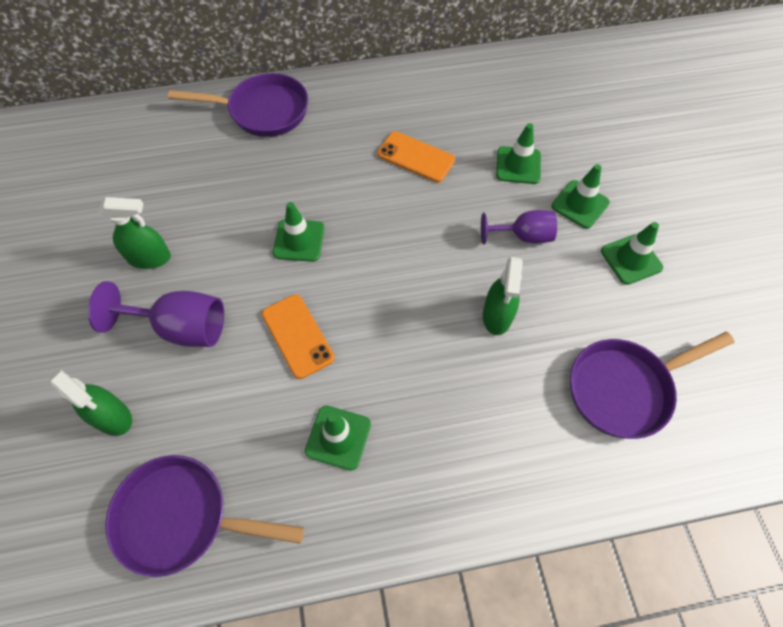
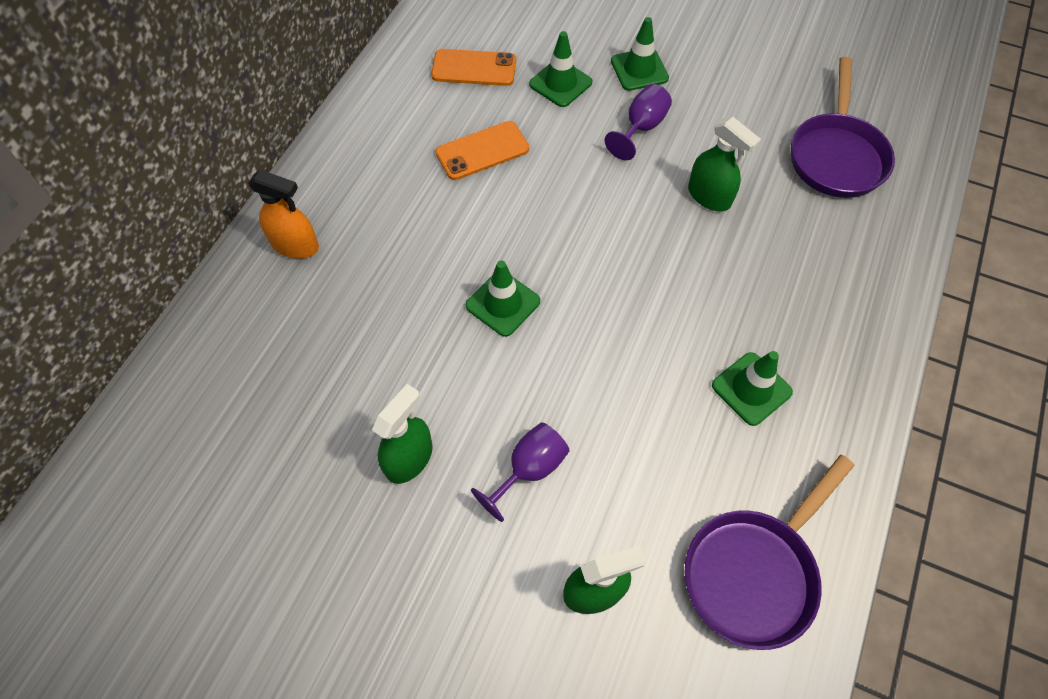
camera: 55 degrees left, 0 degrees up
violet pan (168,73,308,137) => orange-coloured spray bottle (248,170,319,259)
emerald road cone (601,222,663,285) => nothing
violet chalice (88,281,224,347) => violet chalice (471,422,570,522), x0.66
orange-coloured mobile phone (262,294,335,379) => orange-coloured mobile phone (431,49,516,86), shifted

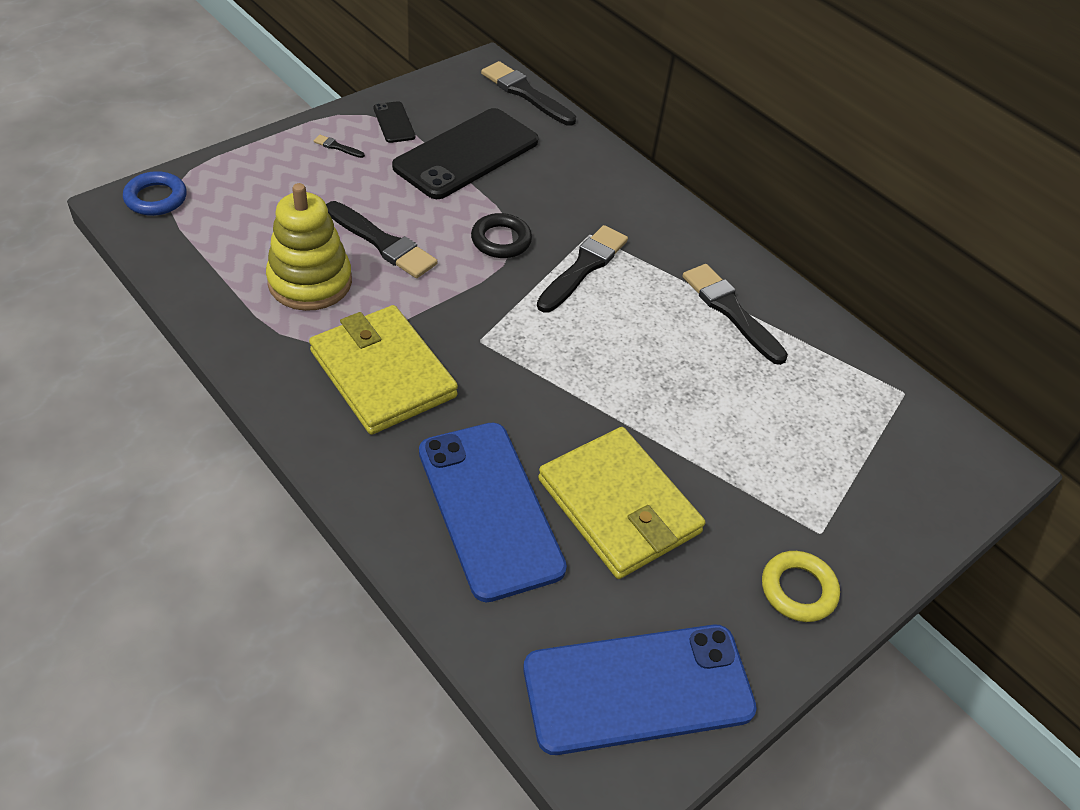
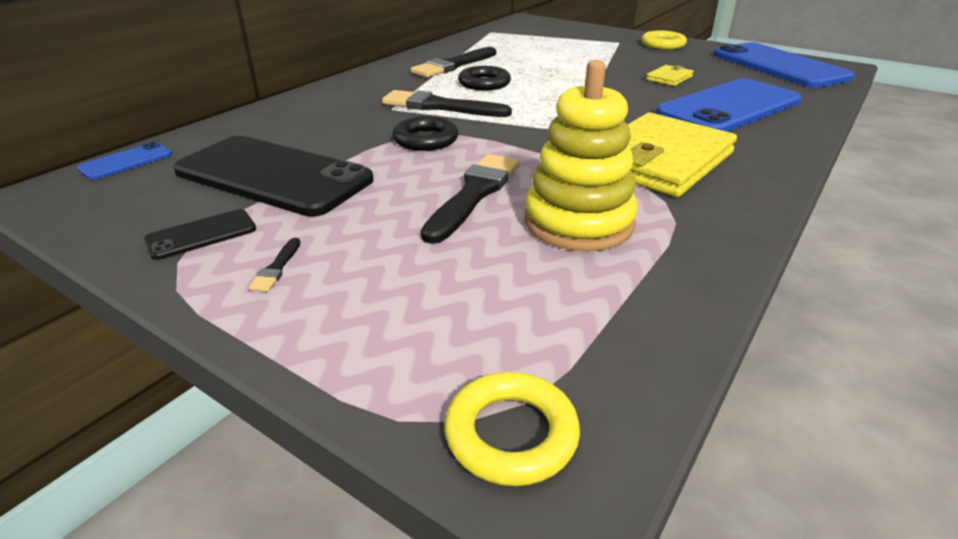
camera: 100 degrees left, 15 degrees down
jet-black paint brush (481,61,576,125) => royal blue mobile phone (77,142,172,180)
royal blue ring (123,171,187,216) => bright yellow ring (444,372,580,486)
bright yellow billfold (538,427,705,579) => bright yellow billfold (646,65,694,86), x0.43
nothing => jet-black ring (458,66,511,91)

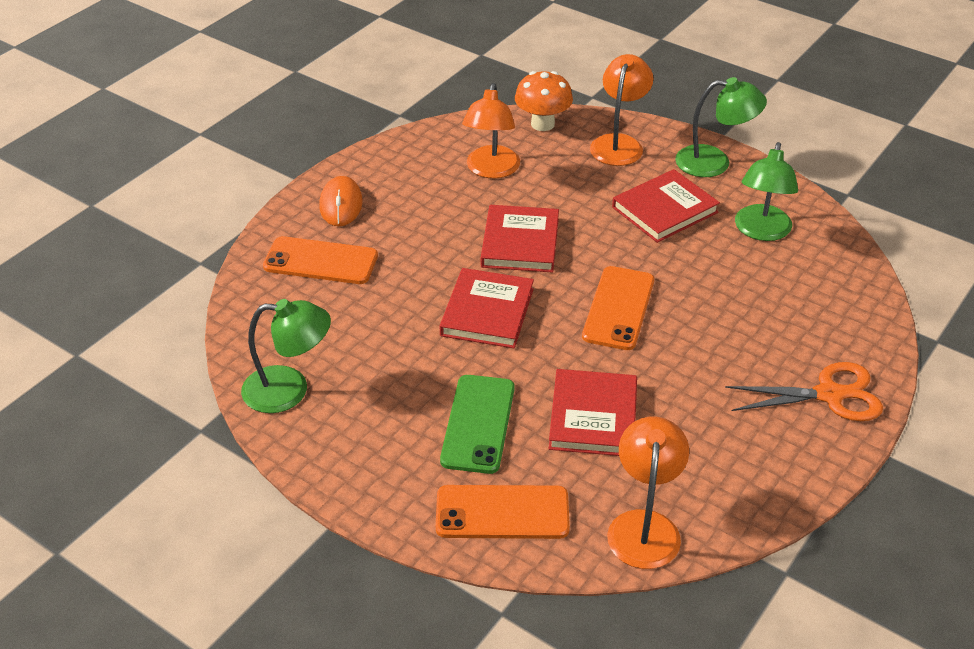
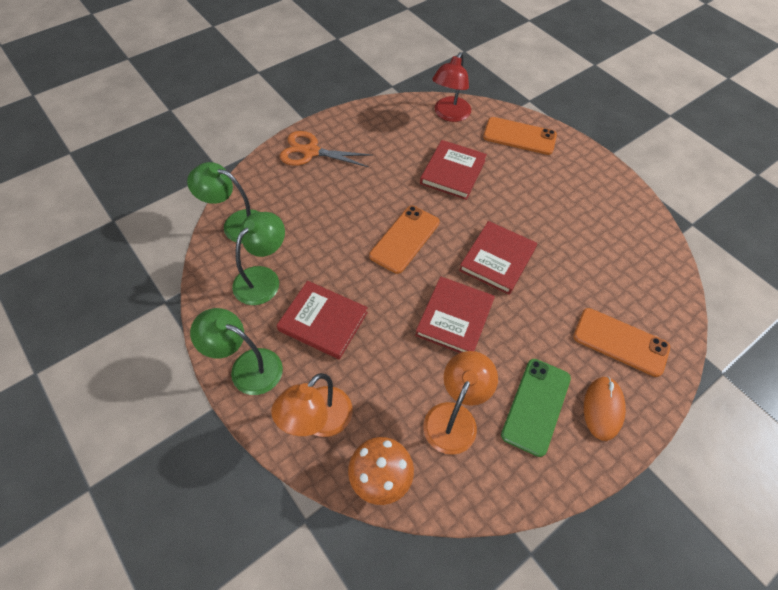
camera: 165 degrees left, 15 degrees up
crimson hardback (612,169,720,243) => crimson hardback (277,281,368,360), 45 degrees clockwise
emerald desk lamp (241,299,331,413) => emerald desk lamp (187,162,259,243), shifted
emerald mobile phone (440,375,515,474) => emerald mobile phone (501,359,571,457), shifted
orange-coloured desk lamp (607,417,689,569) => crimson desk lamp (432,52,471,122)

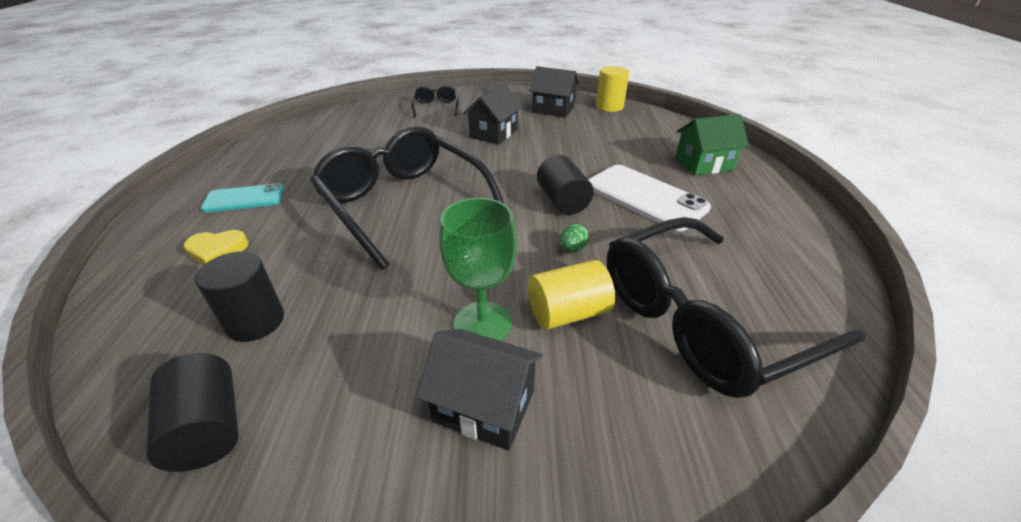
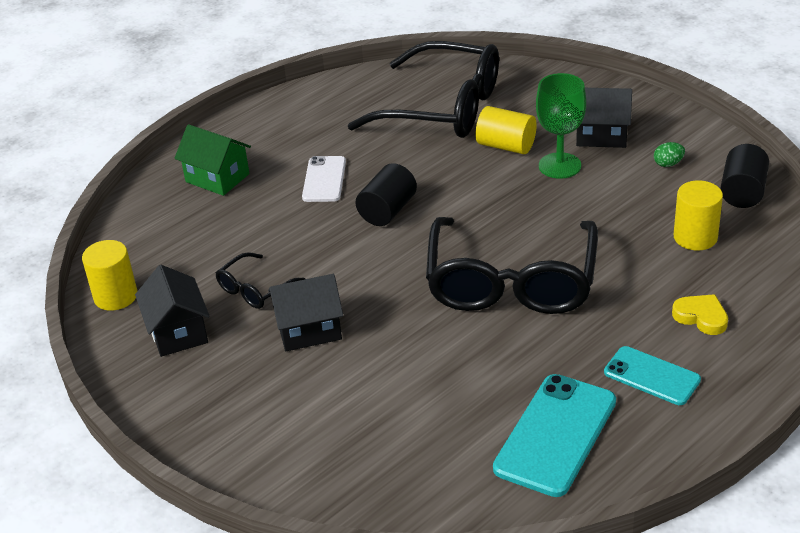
camera: 130 degrees left, 0 degrees up
jet-black eyeglasses (411,85,459,117) => jet-black eyeglasses (216,252,306,309), shifted
white mobile phone (588,165,711,231) => white mobile phone (302,156,346,202), x0.62
emerald egg shape (560,223,589,253) => emerald egg shape (654,142,685,167), shifted
jet-black cylinder (195,251,284,342) => bright yellow cylinder (673,180,723,250)
jet-black house (416,329,543,450) => jet-black house (576,88,632,148), 60 degrees counterclockwise
nothing => turquoise mobile phone (493,374,616,497)

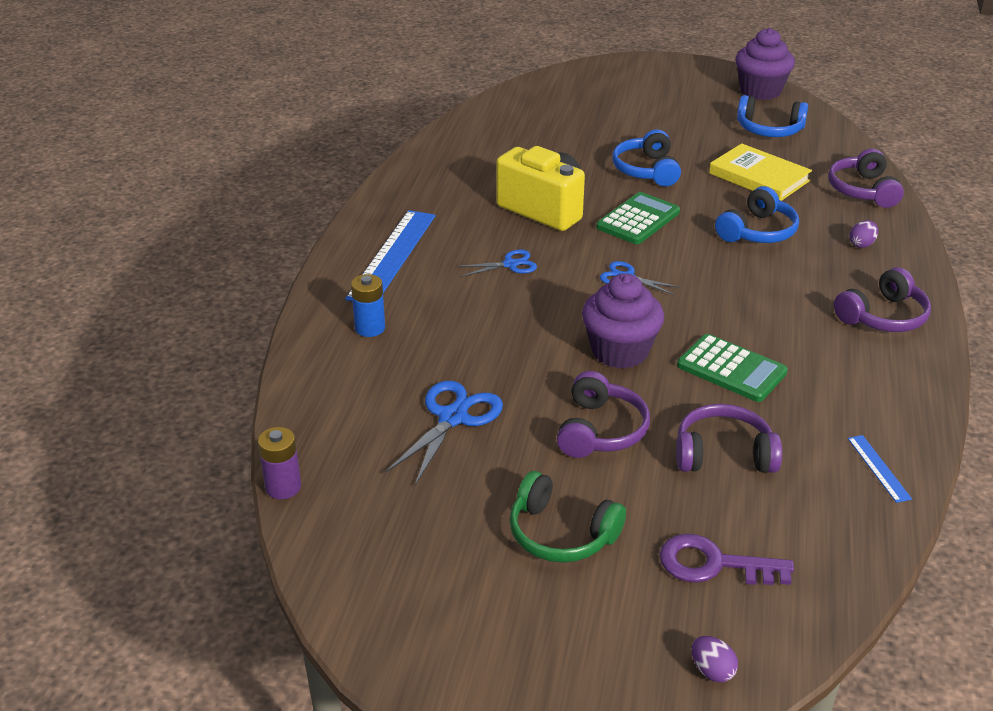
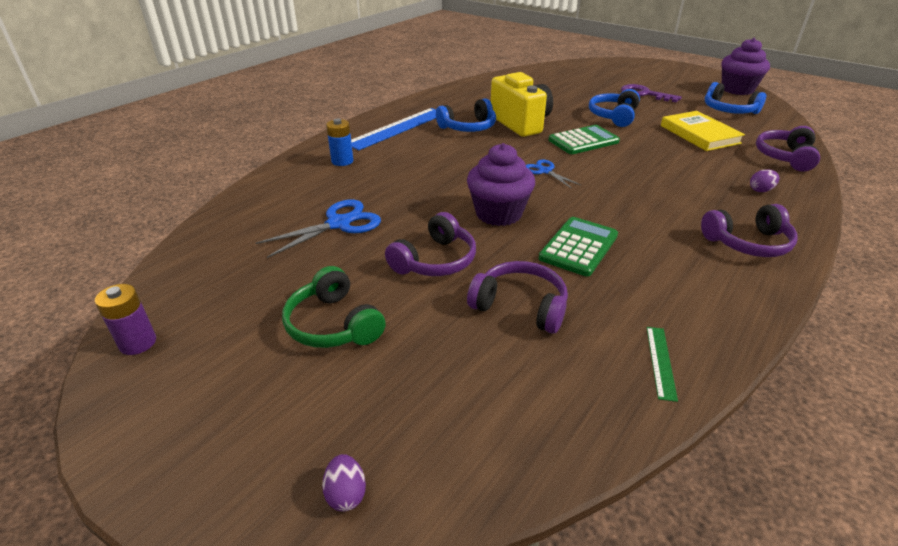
camera: 25 degrees right, 0 degrees up
royal blue headphones (715,186,799,243) => royal blue headphones (436,98,496,132), shifted
royal blue shears (457,250,537,276) => nothing
emerald adding machine (677,334,788,402) => emerald adding machine (539,217,618,276), 120 degrees counterclockwise
violet battery (258,427,301,499) => violet battery (95,284,156,355), shifted
royal blue measuring stick (848,435,912,503) => emerald measuring stick (646,327,678,402)
violet key (659,533,794,585) => violet key (621,84,682,102), shifted

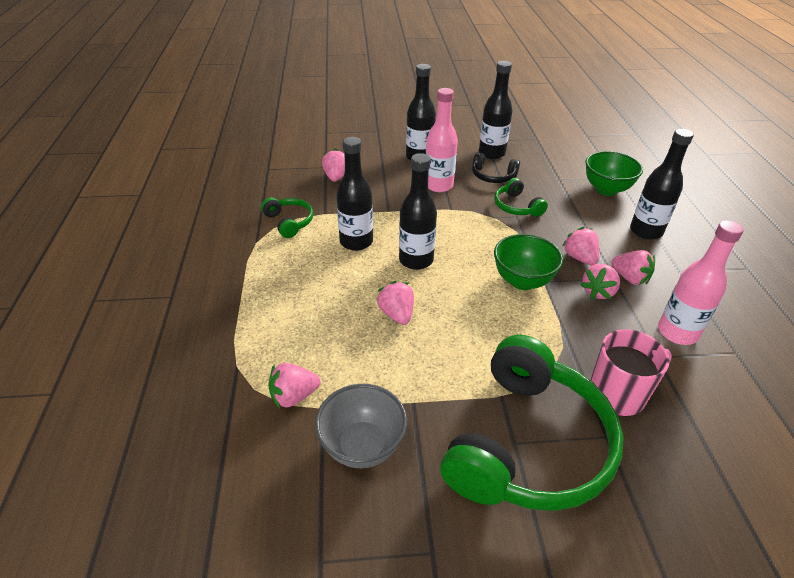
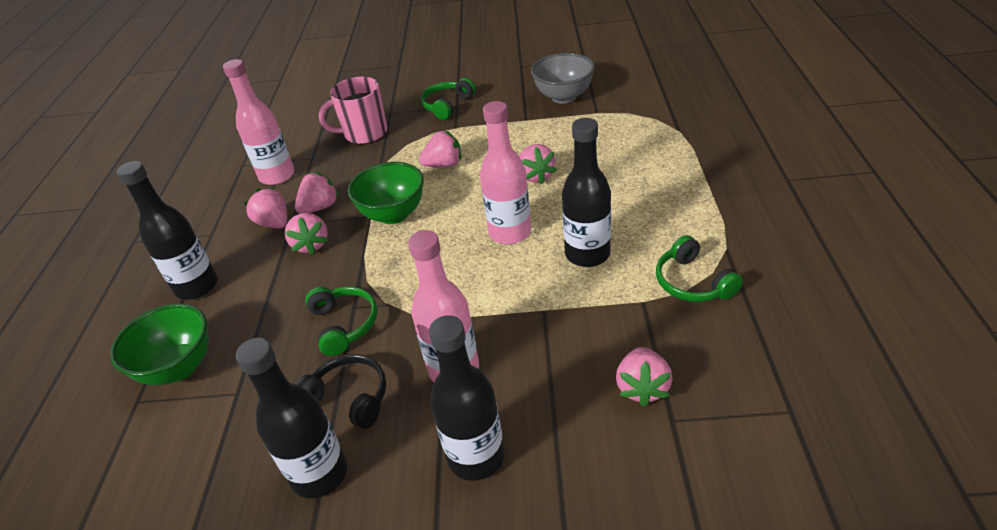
camera: 170 degrees left, 0 degrees up
jet-black flask (399,153,437,270) => rose-pink flask (480,101,531,245)
emerald headphones (440,335,624,511) => emerald headphones (421,78,476,120), x0.44
rose-pink strawberry (269,363,320,408) => rose-pink strawberry (419,130,462,167), shifted

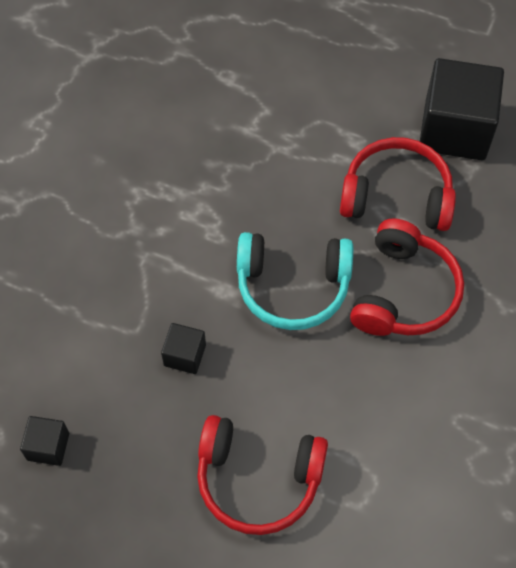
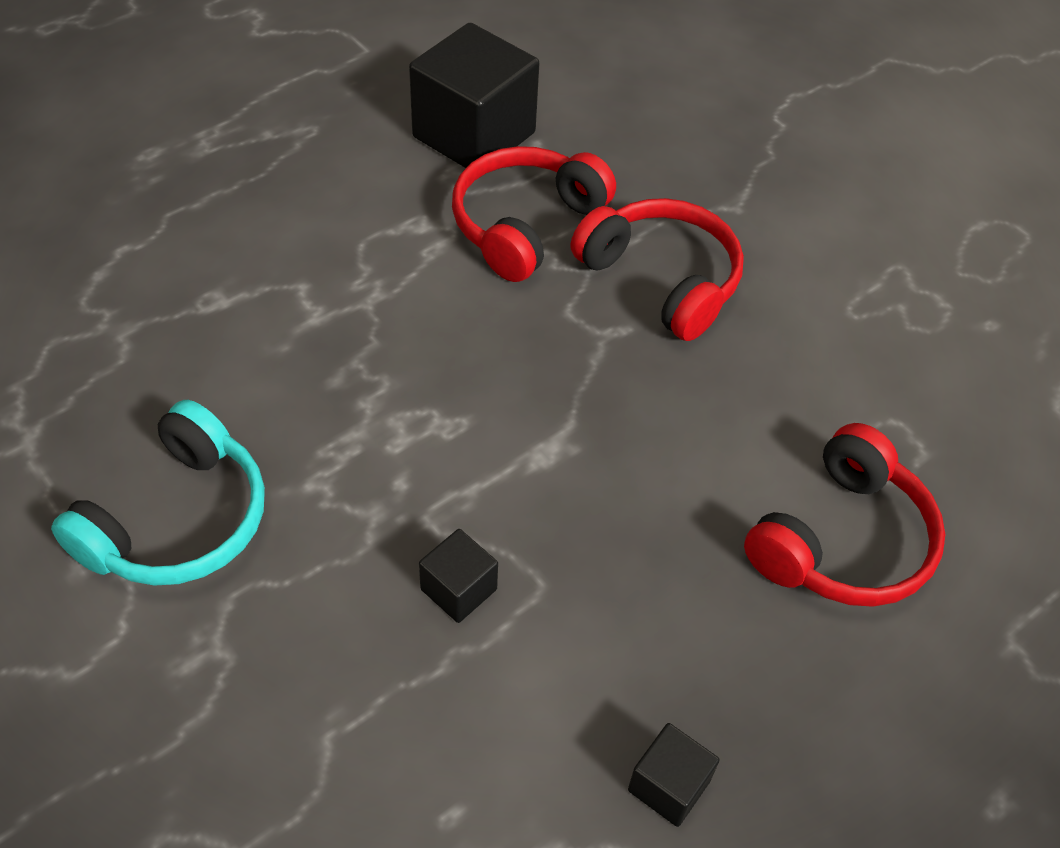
camera: 65 degrees left, 10 degrees down
turquoise headphones (237,232,353,330) => turquoise headphones (51,400,265,586), shifted
jet-black block (161,323,206,374) => jet-black block (419,529,498,623), shifted

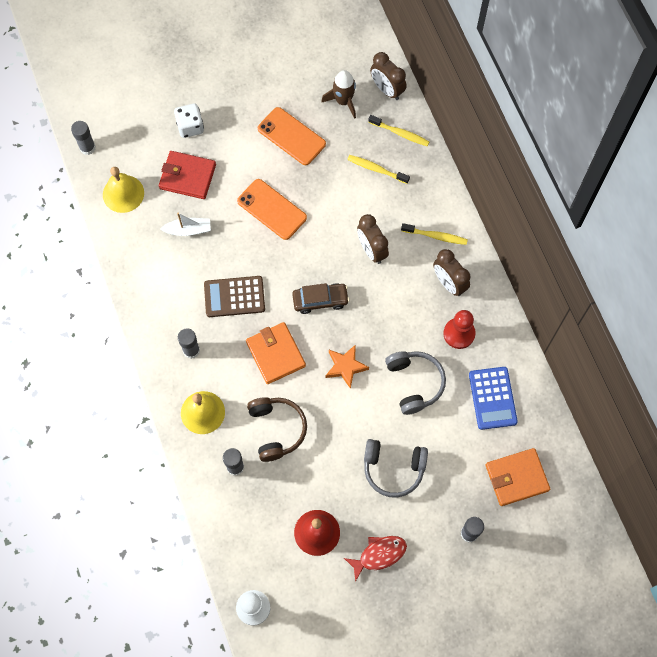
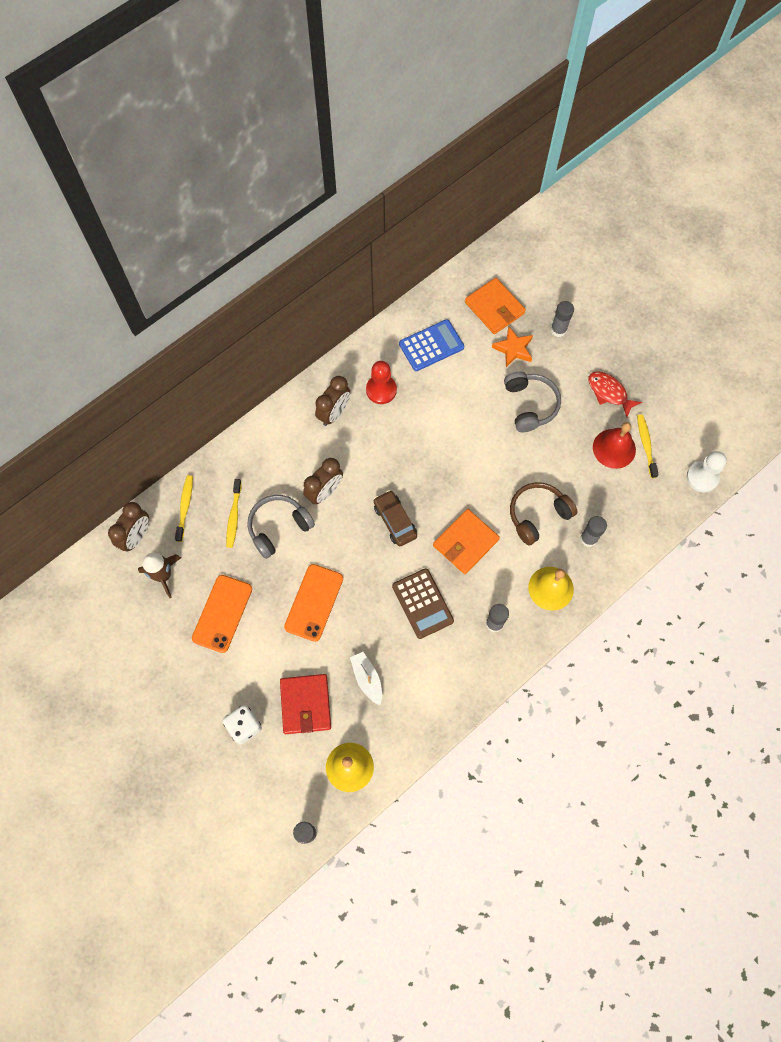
camera: 110 degrees left, 0 degrees up
bright yellow dental brush (401,223,468,245) => bright yellow dental brush (637,414,659,478), shifted
orange-coloured star shape (326,344,369,389) => orange-coloured star shape (492,327,533,367), shifted
ash-grey headphones (385,351,446,415) => ash-grey headphones (247,495,315,559), shifted

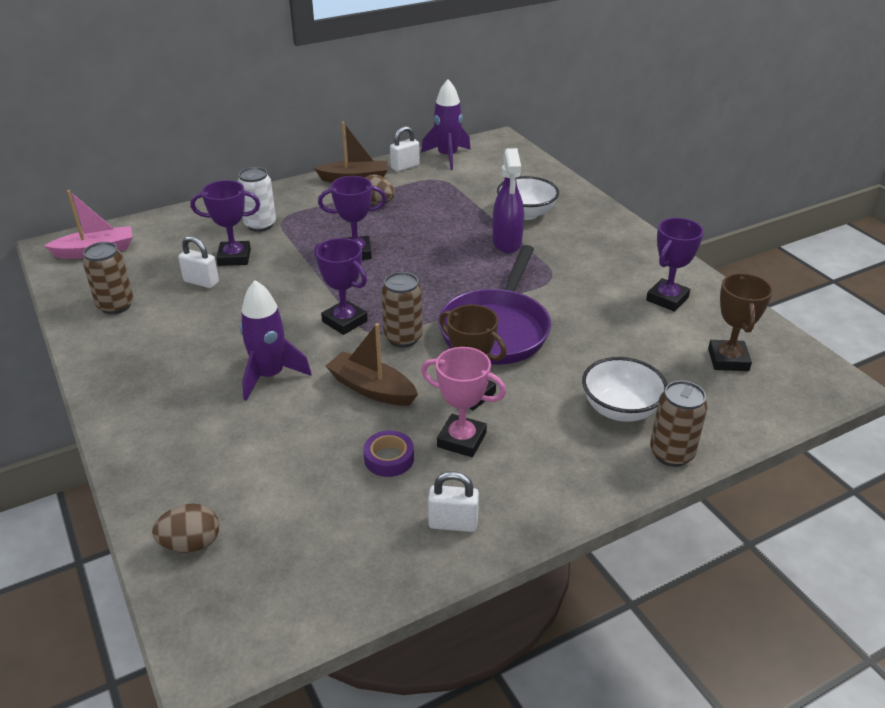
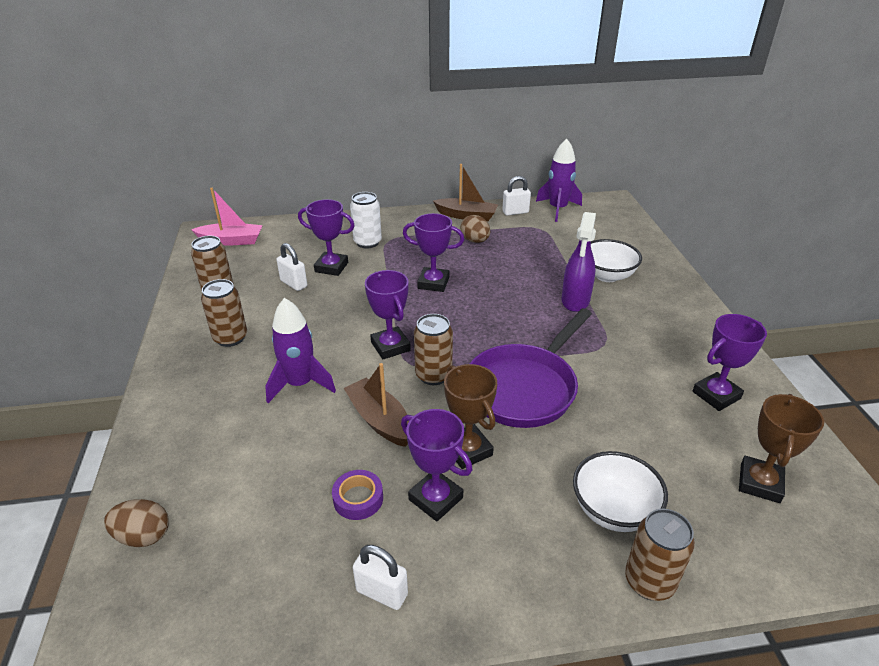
camera: 20 degrees right, 0 degrees up
rose-pink prize cup (421,347,506,457) => violet prize cup (401,409,472,521)
nothing => russet soda can (201,279,247,347)

